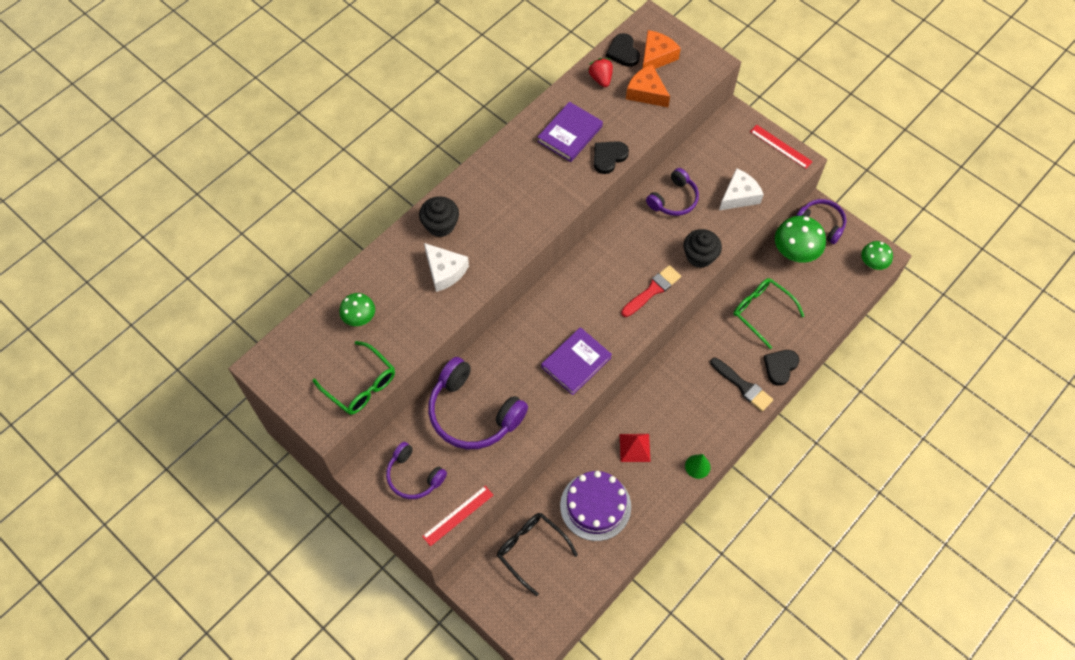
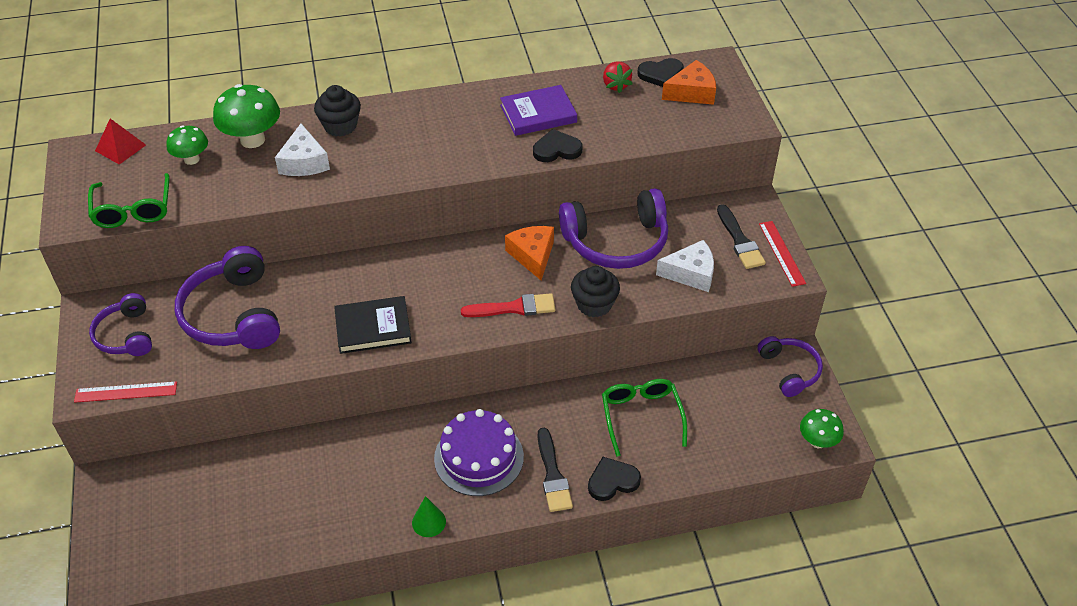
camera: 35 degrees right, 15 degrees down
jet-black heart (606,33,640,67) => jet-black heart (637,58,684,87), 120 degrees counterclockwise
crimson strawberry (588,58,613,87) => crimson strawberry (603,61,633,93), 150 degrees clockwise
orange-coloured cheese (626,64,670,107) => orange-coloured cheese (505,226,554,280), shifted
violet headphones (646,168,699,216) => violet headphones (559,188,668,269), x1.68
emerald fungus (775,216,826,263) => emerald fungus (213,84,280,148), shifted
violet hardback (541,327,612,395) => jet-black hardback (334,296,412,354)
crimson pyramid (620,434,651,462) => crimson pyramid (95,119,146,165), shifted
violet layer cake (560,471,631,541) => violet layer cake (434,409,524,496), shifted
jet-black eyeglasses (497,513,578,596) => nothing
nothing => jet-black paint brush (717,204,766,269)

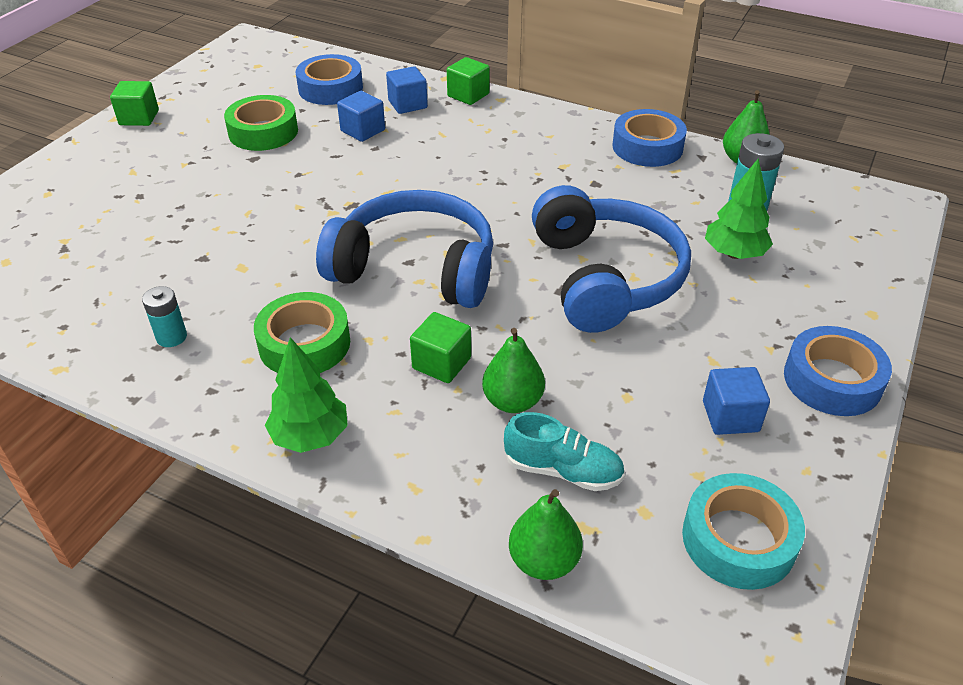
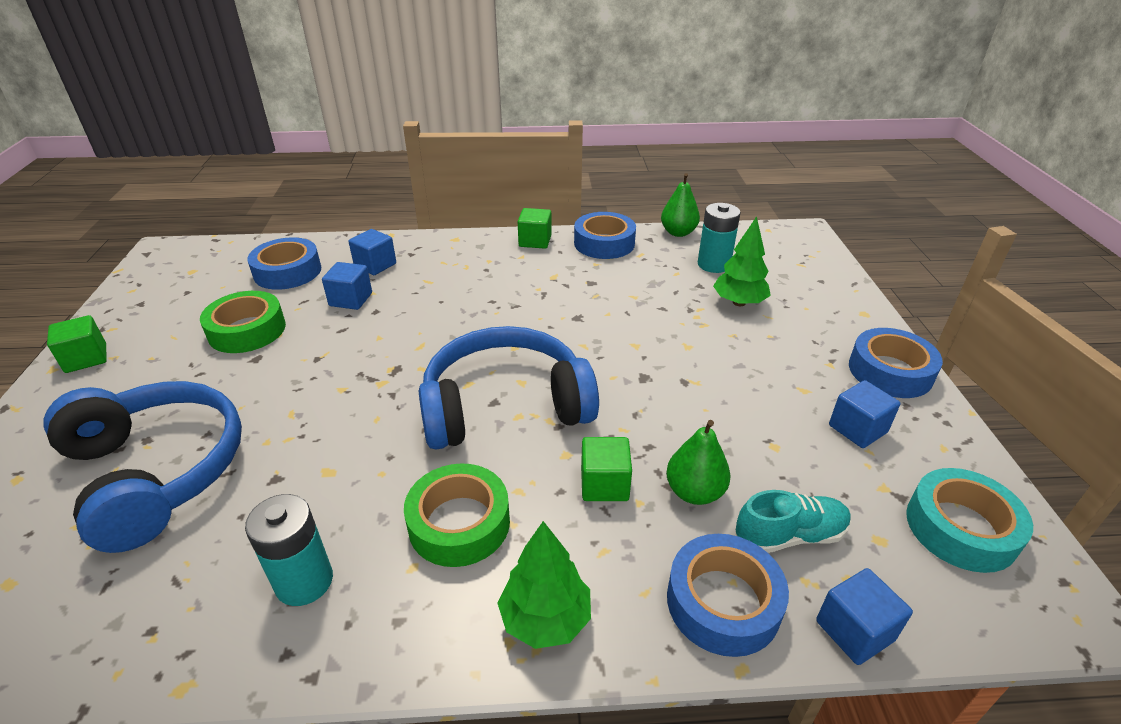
camera: 30 degrees left, 5 degrees down
emerald block (447,57,490,105) => emerald block (518,208,552,249), shifted
royal blue headphones (532,185,691,333) => royal blue headphones (44,381,242,553), shifted
turquoise battery (142,286,187,347) => turquoise battery (245,494,333,606), x1.54
emerald toy pear (509,489,583,580) => royal blue block (816,568,913,665)
nothing => royal blue tape (667,534,789,657)

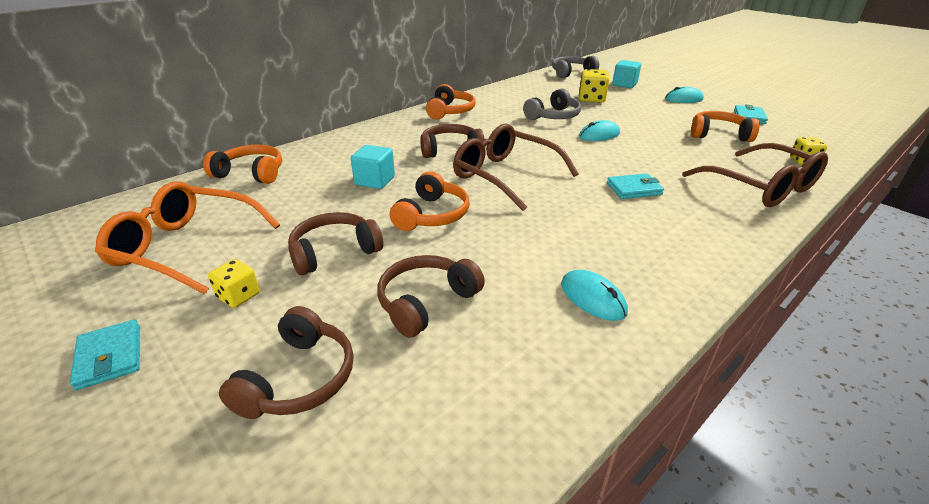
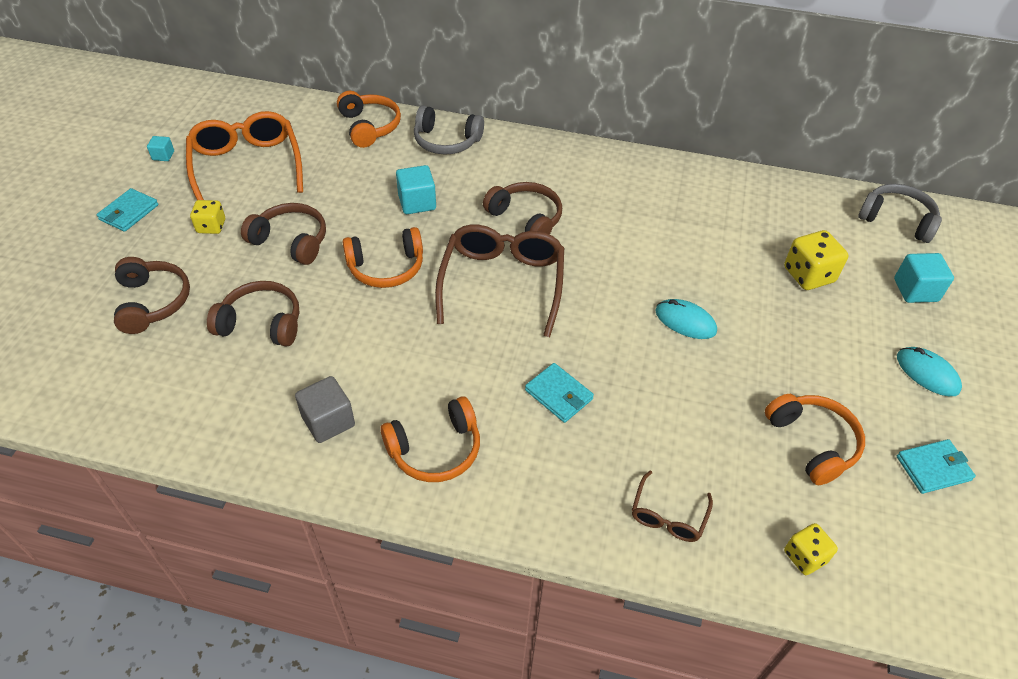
camera: 55 degrees right, 15 degrees up
orange-coloured headphones (426,84,475,120) => orange-coloured headphones (380,396,480,482), shifted
ash-grey headphones (523,89,581,120) => ash-grey headphones (414,105,484,155), shifted
russet eyeglasses (682,143,828,207) => russet eyeglasses (632,470,713,542), x0.49
turquoise mouse (561,270,628,321) => ash-grey block (295,376,355,443)
russet headphones (219,306,354,419) => russet headphones (114,257,190,334), 90 degrees counterclockwise
nothing => turquoise block (147,136,174,161)

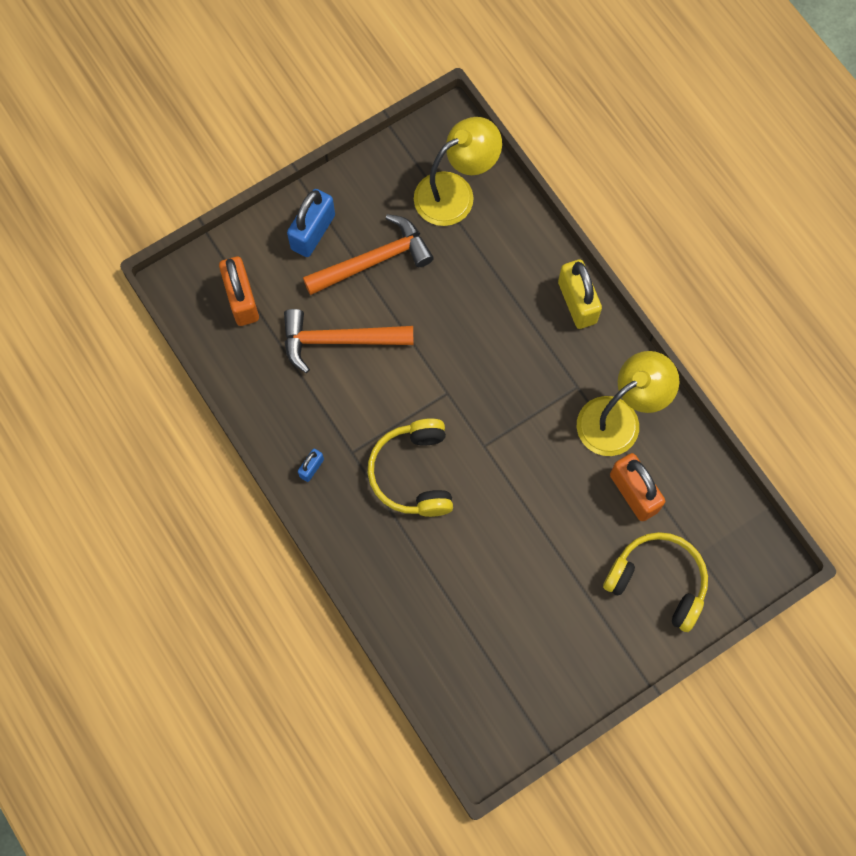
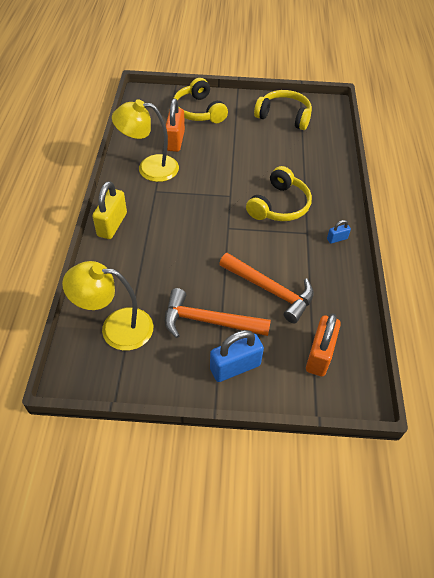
camera: 145 degrees left, 20 degrees down
nothing => bright yellow headphones (254,90,312,130)

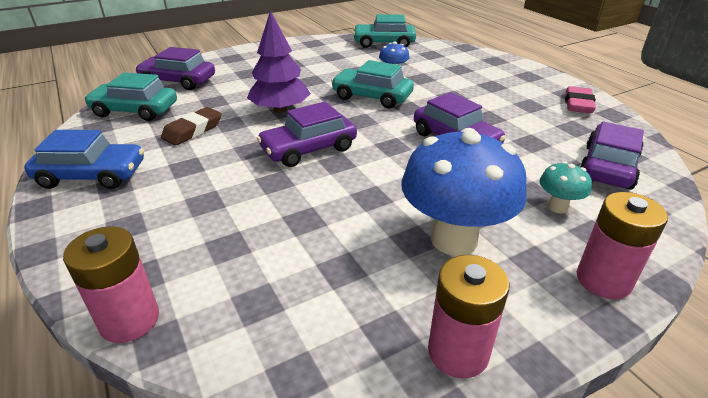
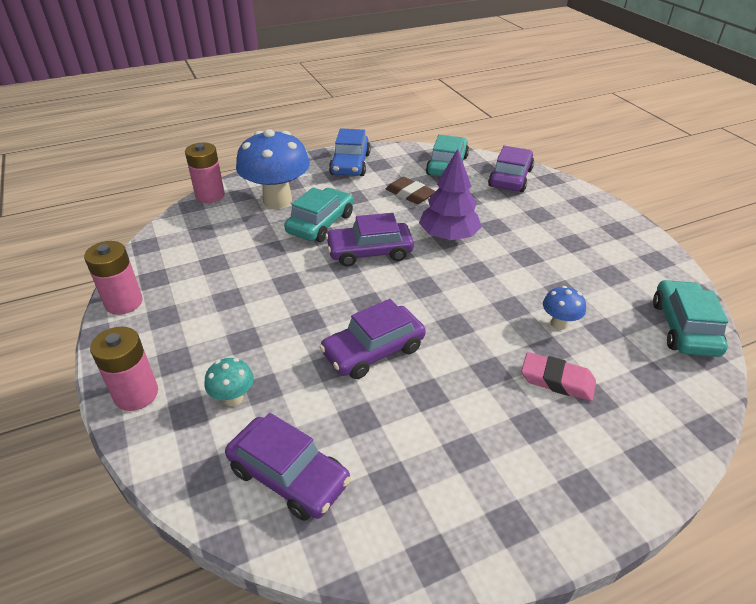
camera: 95 degrees right, 5 degrees up
turquoise automobile (331,60,414,108) => turquoise automobile (284,187,353,242), shifted
rose-pink eraser (565,86,596,113) => rose-pink eraser (521,352,596,401), shifted
violet automobile (257,102,357,167) => violet automobile (325,213,414,267), 75 degrees counterclockwise
royal blue fungus (401,128,527,256) => royal blue fungus (236,129,310,209), shifted

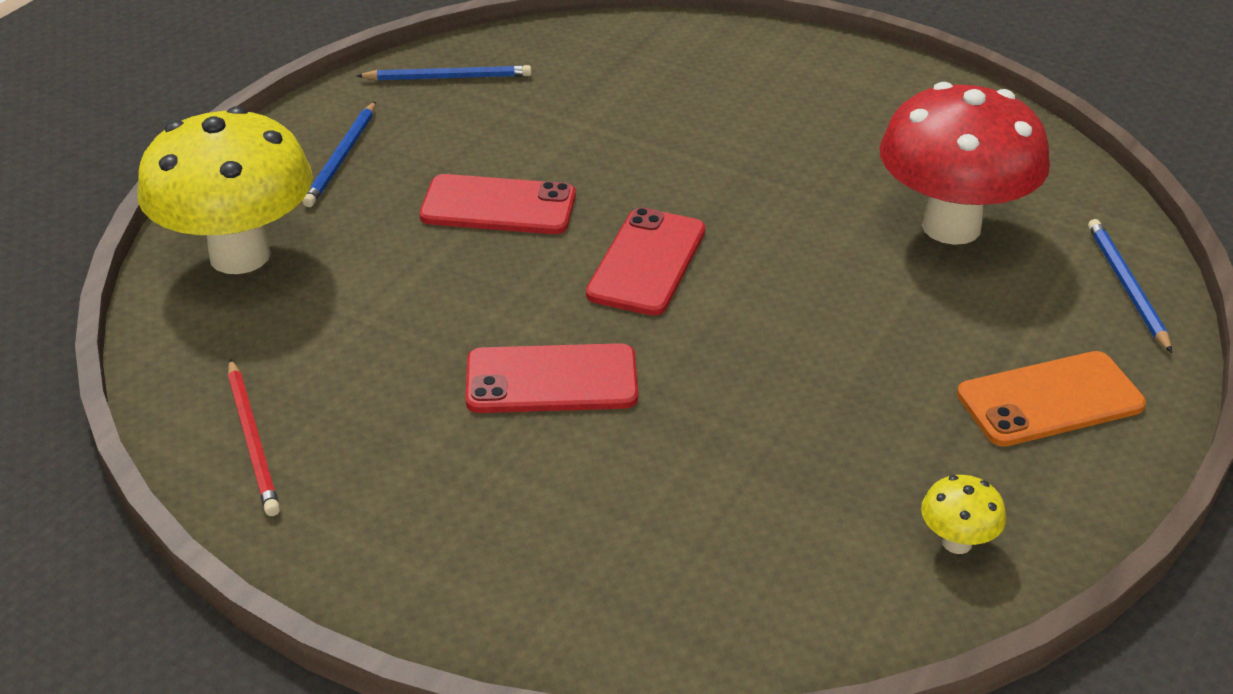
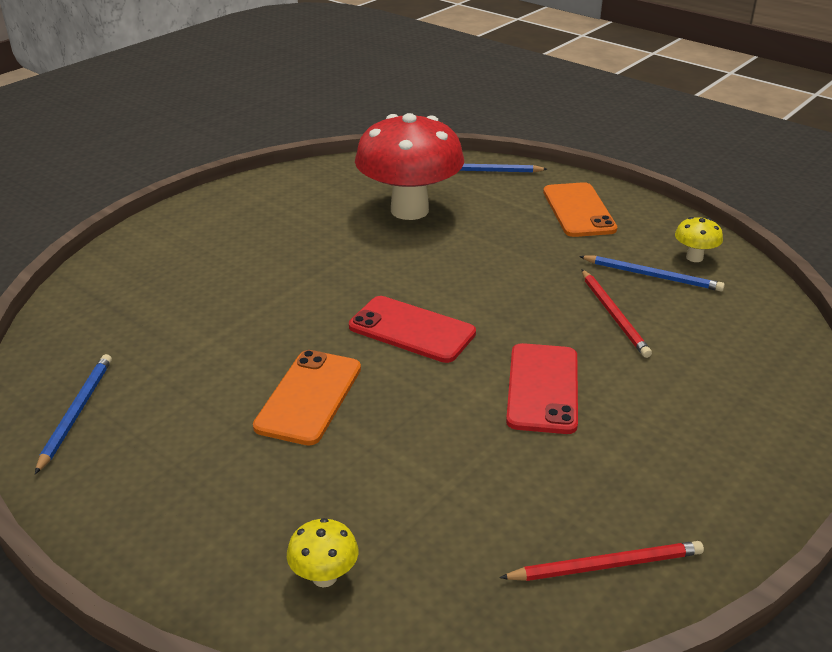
camera: 80 degrees left, 5 degrees down
royal blue pencil (302,102,376,207) => royal blue pencil (579,256,725,291), shifted
bright yellow fungus (138,106,313,274) => bright yellow fungus (287,518,358,587), x0.40
crimson mobile phone (420,174,576,234) => orange-coloured mobile phone (253,350,361,446)
nothing => crimson pencil (581,269,652,358)

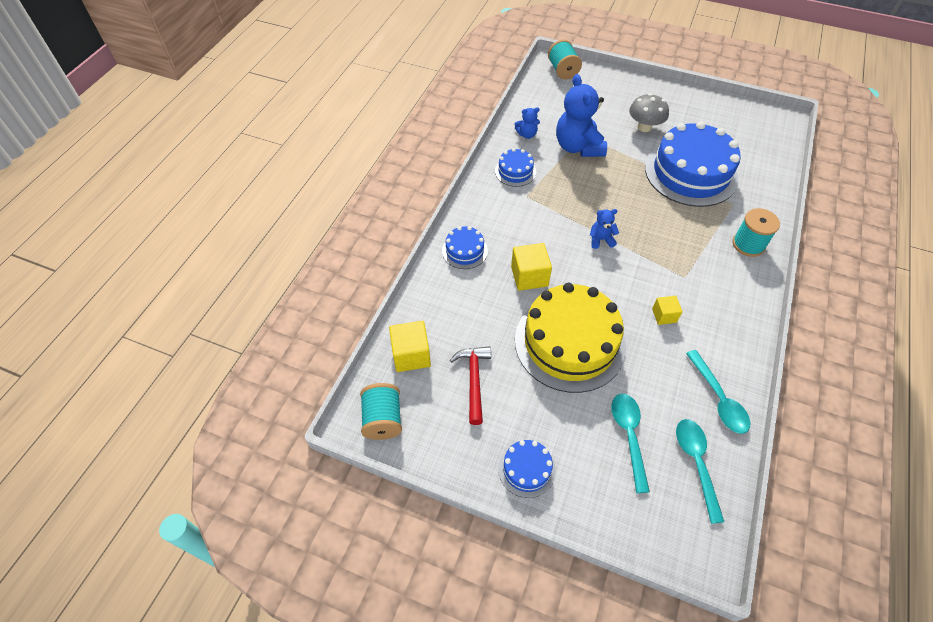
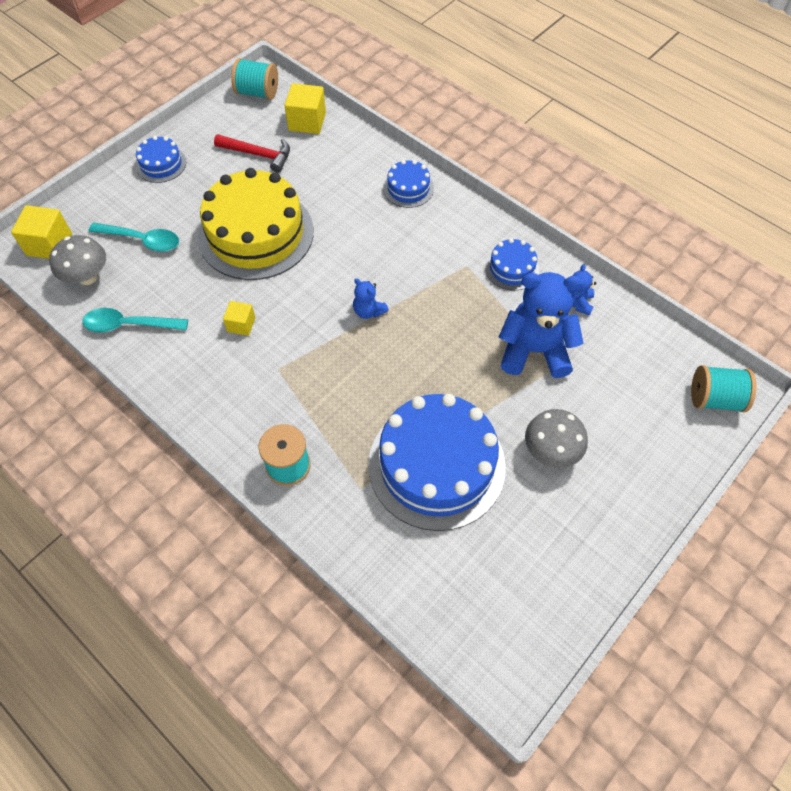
camera: 110 degrees right, 5 degrees up
royal blue teddy (590,209,619,249) => royal blue teddy (353,278,388,319), 120 degrees clockwise
bright yellow block (511,243,552,291) => bright yellow block (11,205,72,259), shifted
turquoise teaspoon (676,419,724,524) => ash-grey fungus (49,235,106,285)

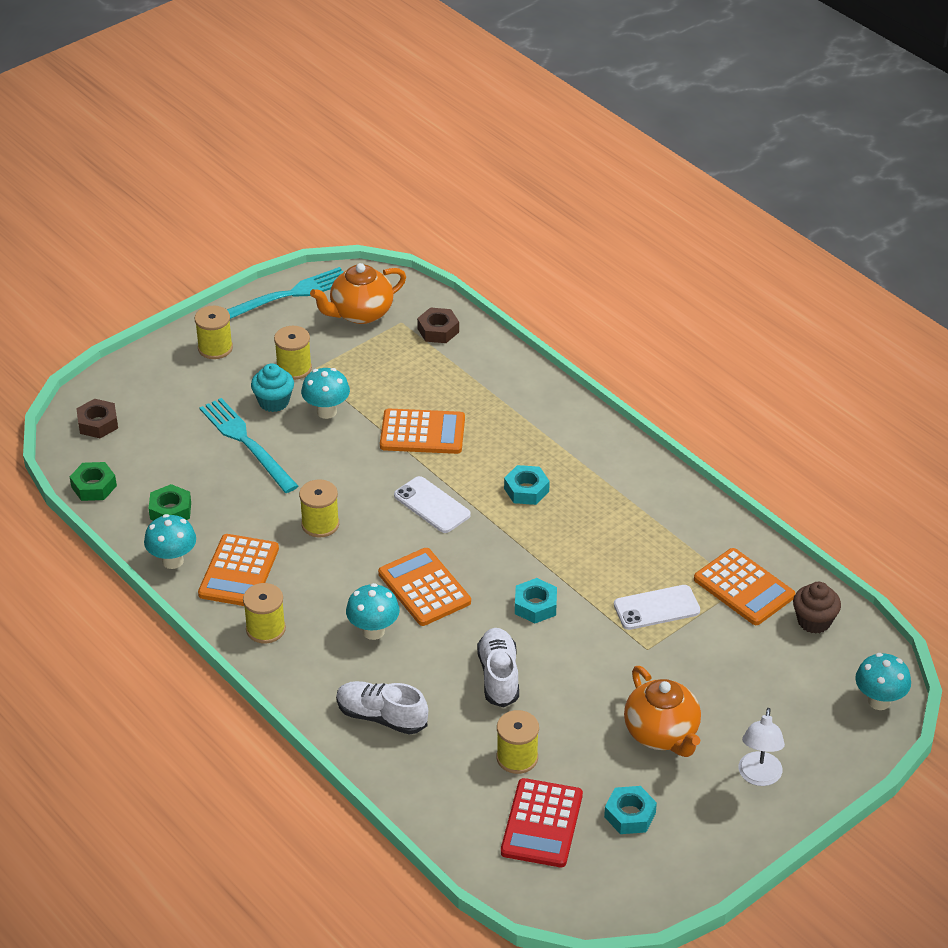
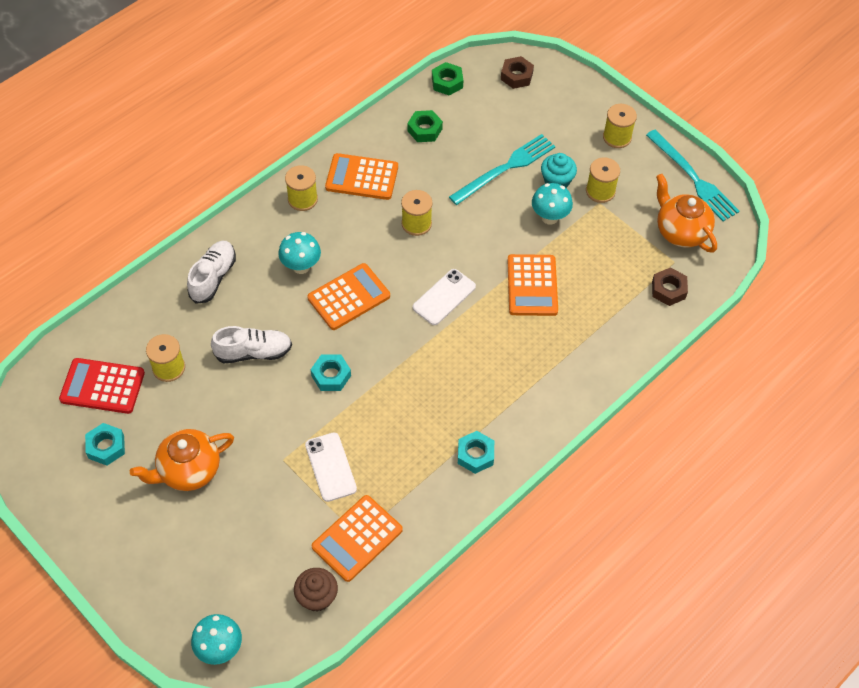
camera: 85 degrees right, 15 degrees up
turquoise hexagon nut (504,465,550,505) => turquoise hexagon nut (458,431,494,474), shifted
turquoise fungus (144,514,196,569) => nothing
white desk lamp (739,708,785,786) => nothing

